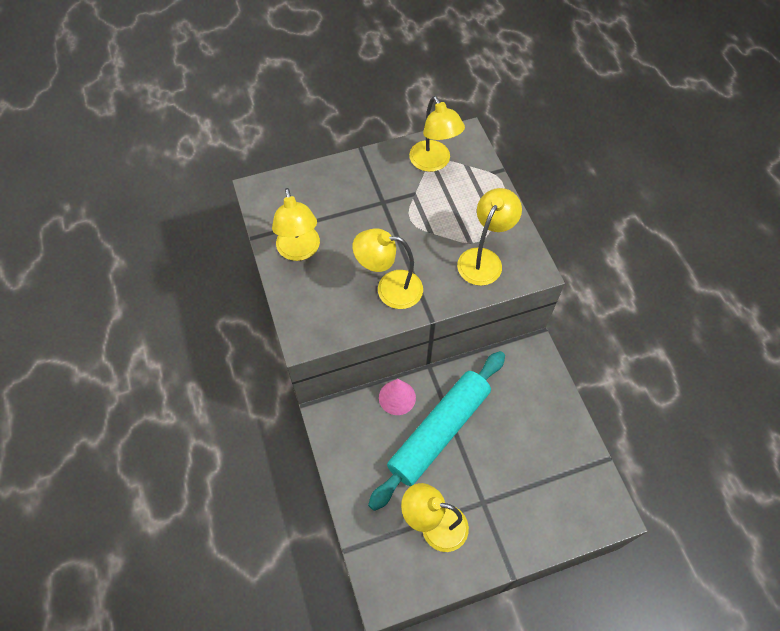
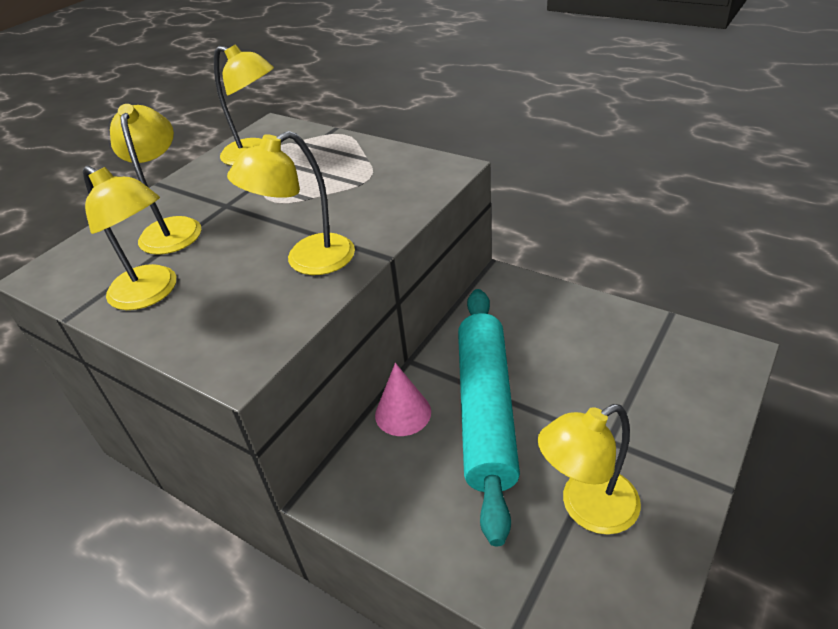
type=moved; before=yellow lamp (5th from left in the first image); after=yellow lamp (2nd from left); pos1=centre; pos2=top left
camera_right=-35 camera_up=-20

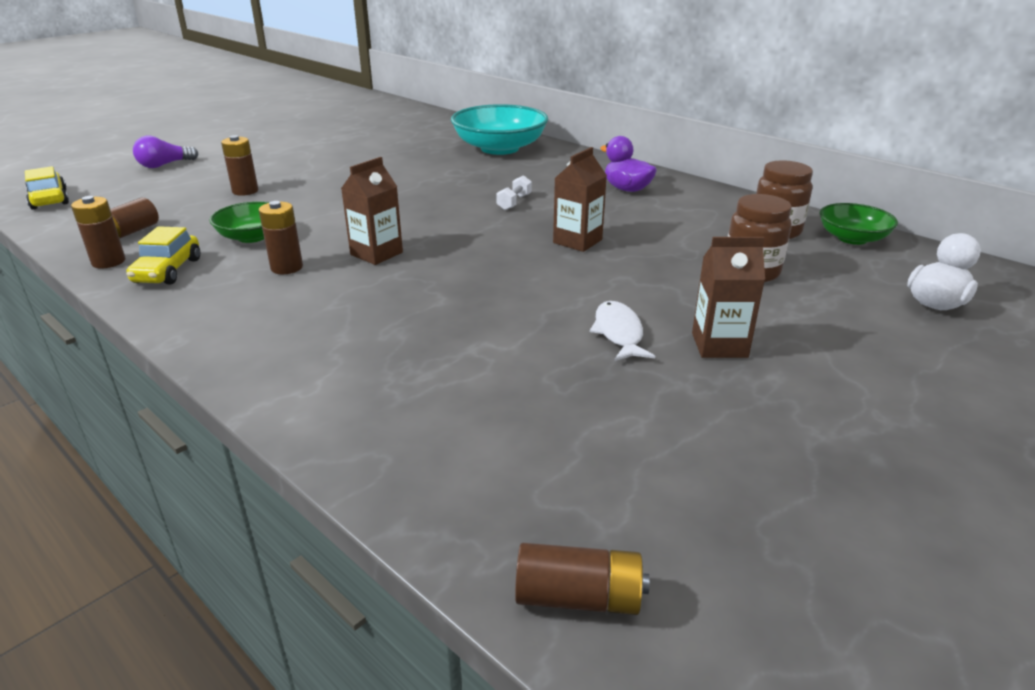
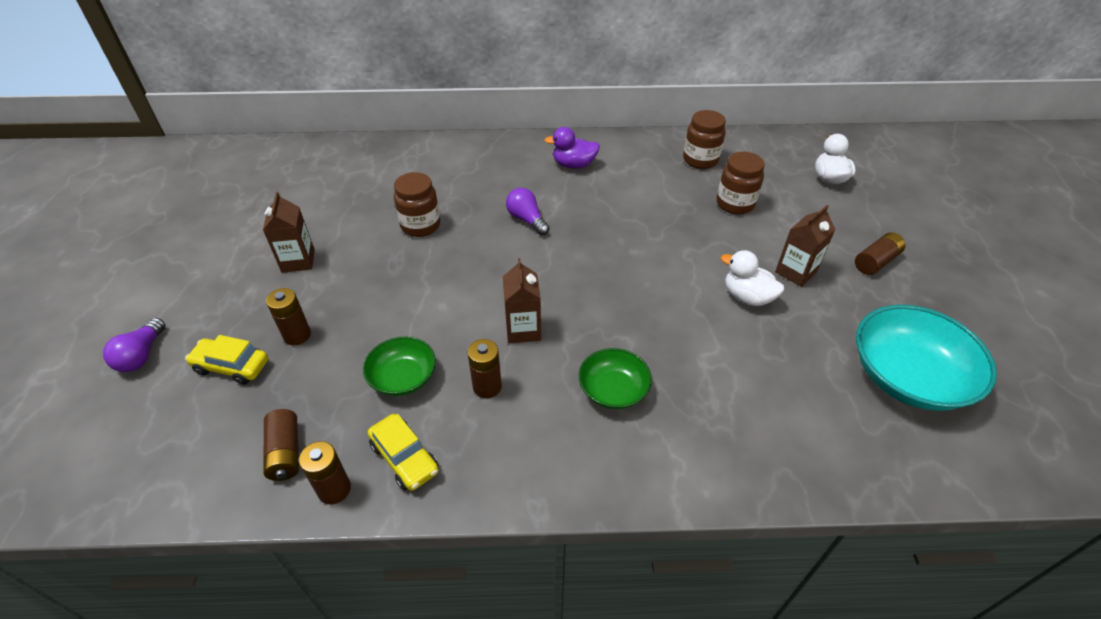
type=moved; before=yellow car (1st from left); pos1=top left; pos2=middle left
type=moved; before=brown carton (2nd from left in the first image); after=brown carton (1st from left); pos1=top centre; pos2=middle left
type=added; after=brown jar (1st from left); pos2=top centre
type=replaced; before=white dumbbell; after=purple light bulb (2nd from left); pos1=top centre; pos2=centre
type=moved; before=green bowl (2nd from left); pos1=top right; pos2=centre
type=replaced; before=white fish; after=white duck (1st from left); pos1=centre; pos2=middle right
type=moved; before=brown battery (5th from left); pos1=bottom centre; pos2=middle right
type=moved; before=turquoise bowl; pos1=top centre; pos2=middle right
camera_right=-45 camera_up=15

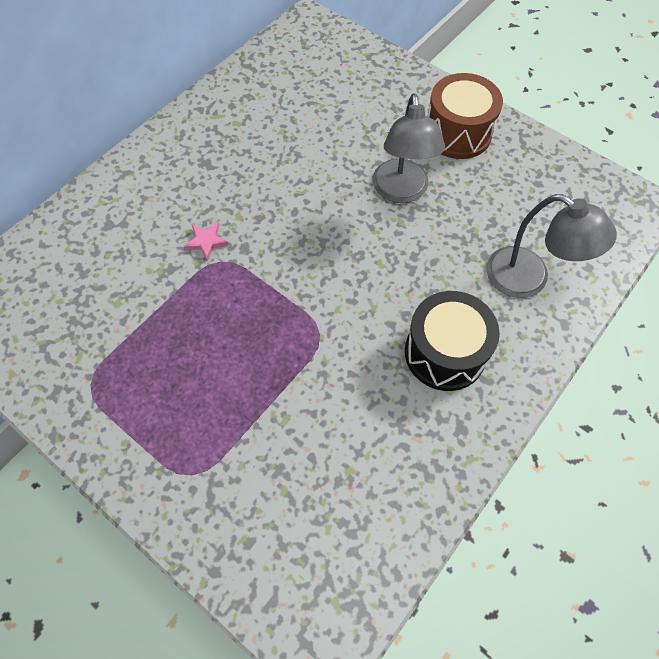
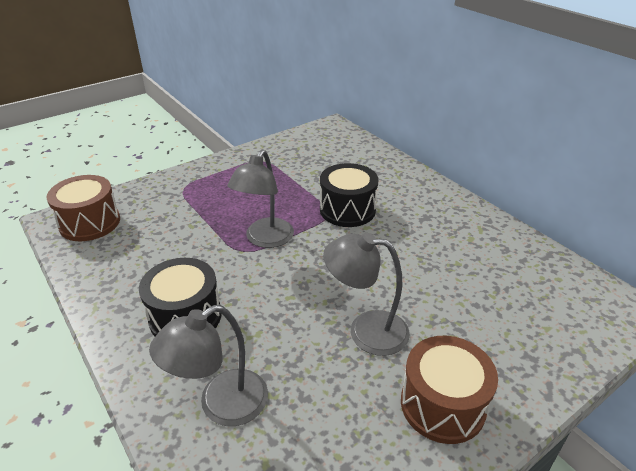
type=added; after=brown drum (1st from left); pos2=middle left
type=added; after=grey lamp (2nd from left); pos2=centre
type=replaced; before=pink star; after=black drum (2nd from left); pos1=middle left; pos2=centre
camera_right=105 camera_up=-25

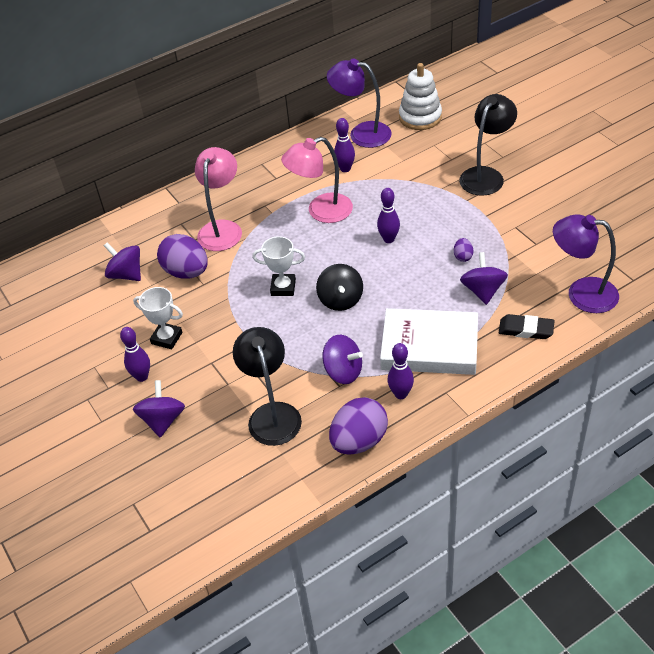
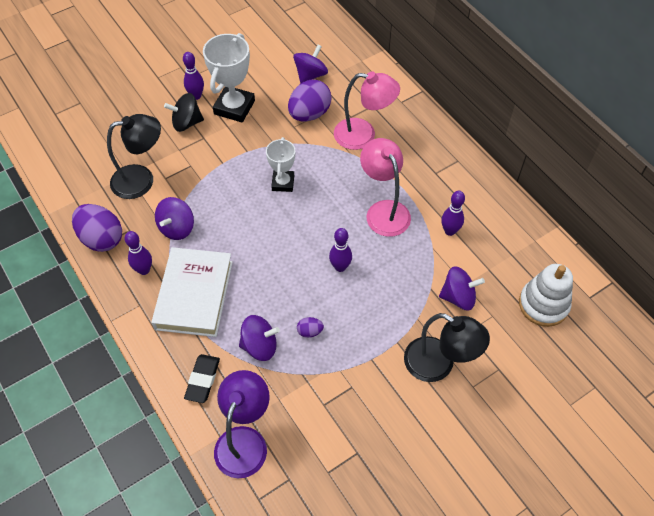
type=moved; before=black spinning top; pos1=centre; pos2=top left
type=resized; before=white trophy (1st from left); pos1=middle left; pos2=top centre; scale=1.62
type=moved; before=purple spinning top (2nd from left in the first image); after=purple spinning top (4th from left); pos1=middle left; pos2=middle right
type=removed; before=purple lamp (1st from left); pos1=top centre
camera_right=85 camera_up=10

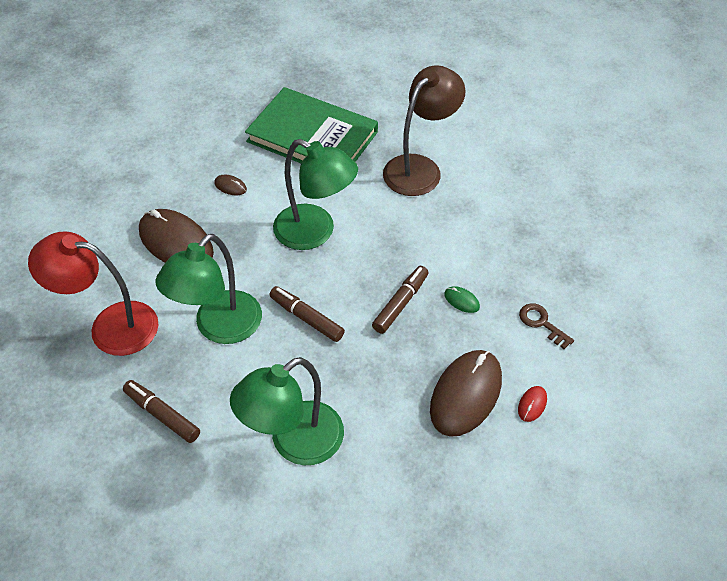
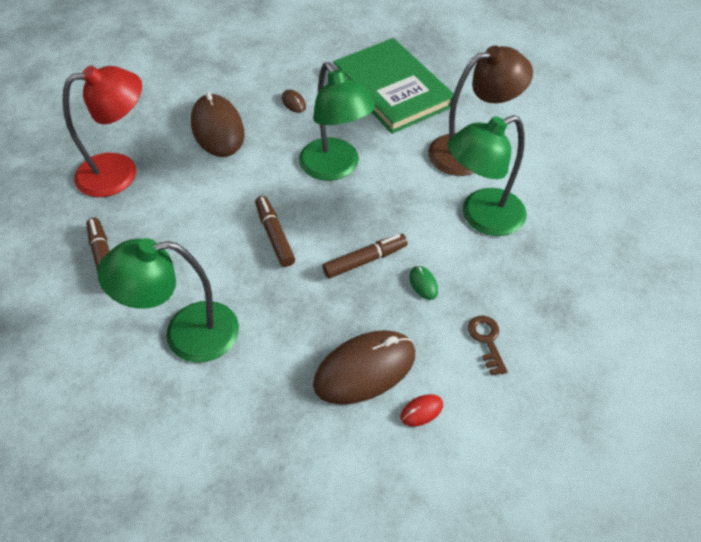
type=turned; before=red lamp; pos1=middle left; pos2=top left; turn=120
type=moved; before=green lamp (1st from left in the first image); after=green lamp (3rd from left); pos1=middle left; pos2=top right
camera_right=30 camera_up=0

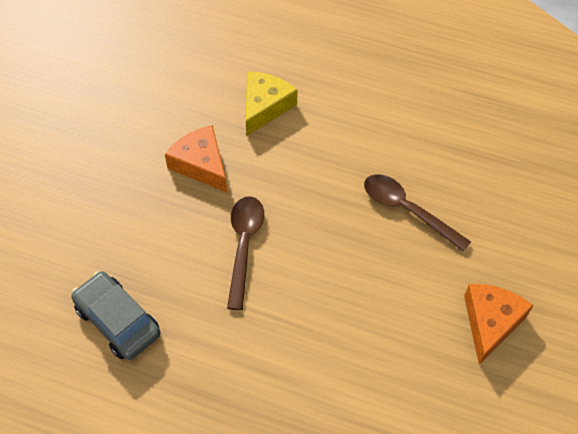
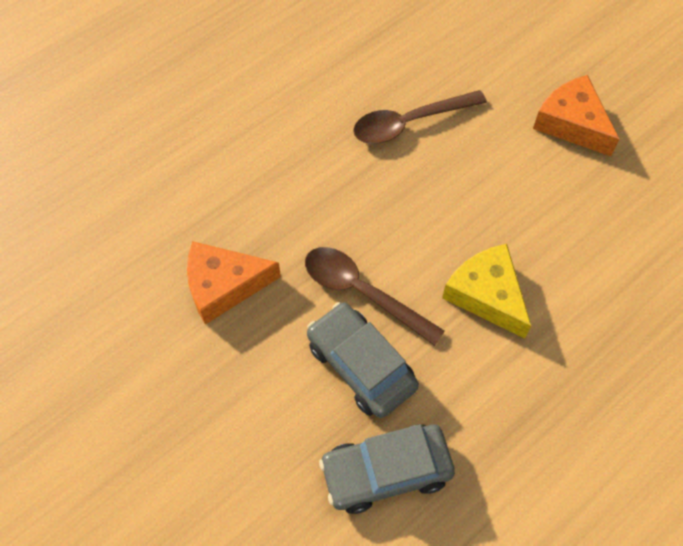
type=added; after=grey car (1st from left); pos2=centre
type=moved; before=yellow cheese; pos1=top centre; pos2=middle right
camera_right=-60 camera_up=5

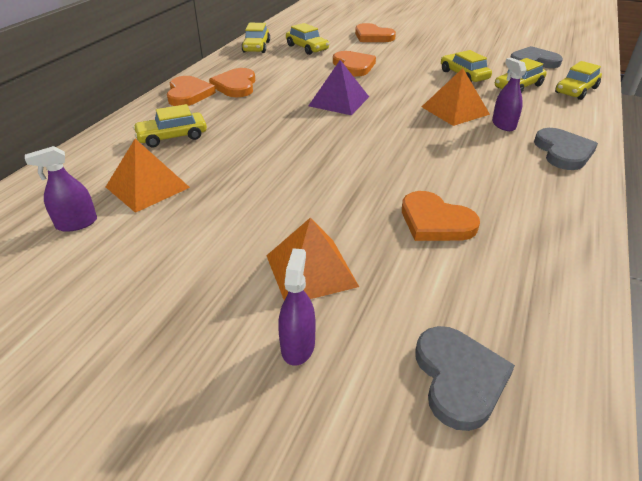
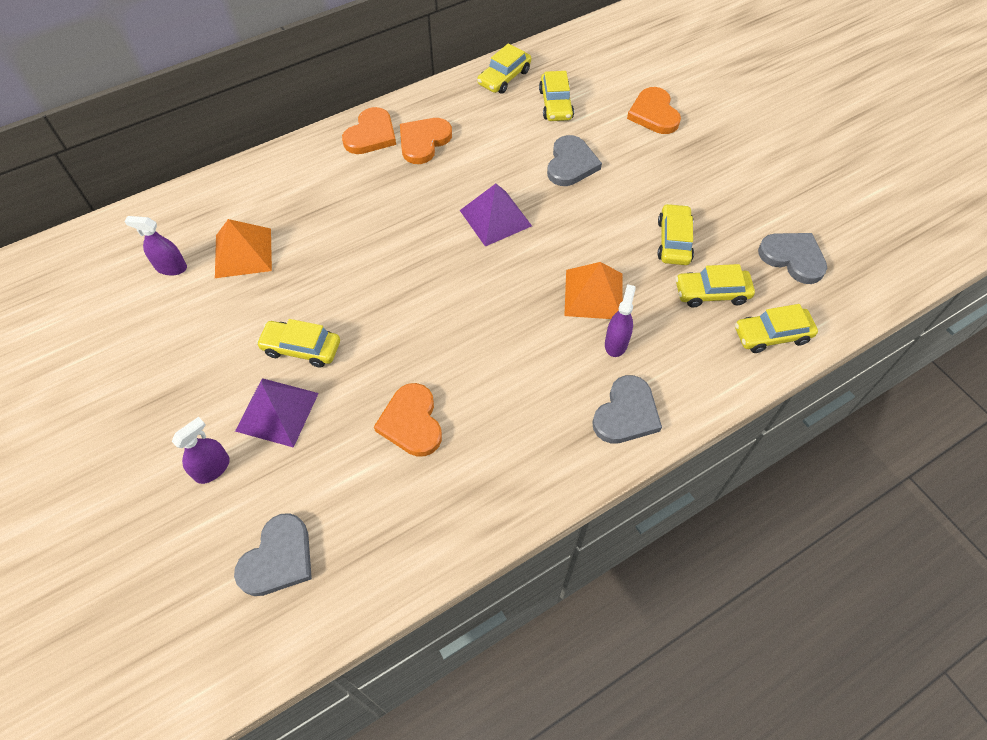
type=recoloured; before=orange pyramid (2nd from left); after=purple pyramid (1st from left); pos1=centre; pos2=middle left
type=moved; before=yellow car (1st from left); pos1=top left; pos2=middle left
type=recoloured; before=orange heart (3rd from left); after=grey heart (2nd from left); pos1=top centre; pos2=top centre
camera_right=35 camera_up=20

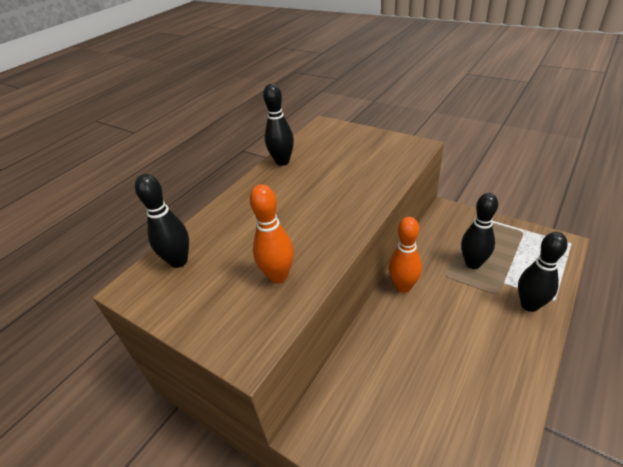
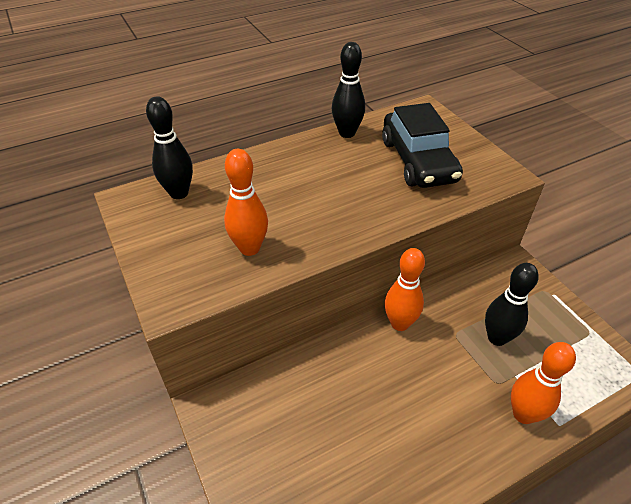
type=added; after=black car; pos2=top right
type=recoloured; before=black bowling pin (4th from left); after=orange bowling pin (3rd from left); pos1=middle right; pos2=bottom right
camera_right=25 camera_up=5

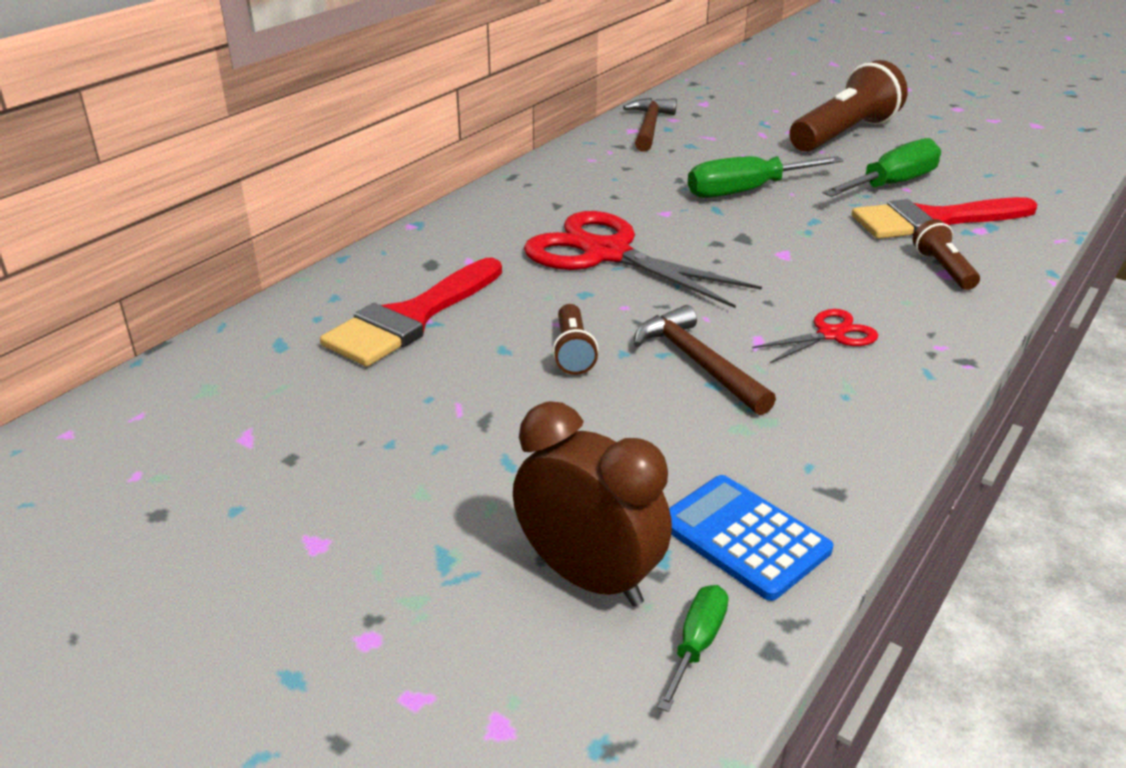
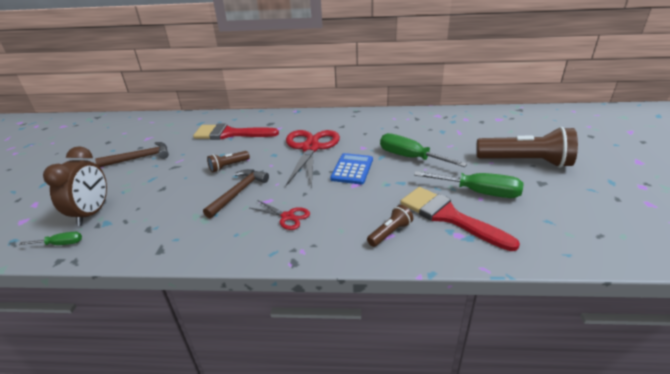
type=moved; before=brown hammer (1st from left); pos1=top centre; pos2=middle left
type=moved; before=blue calculator; pos1=bottom right; pos2=centre
camera_right=60 camera_up=0

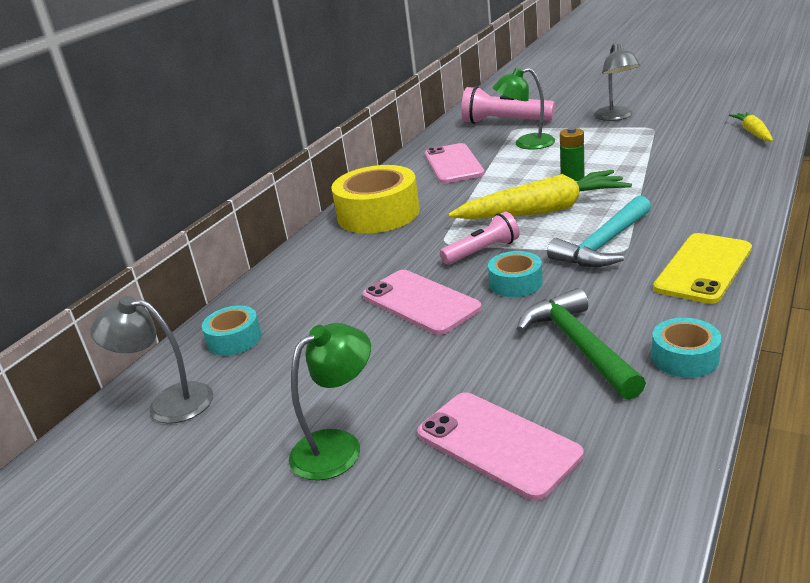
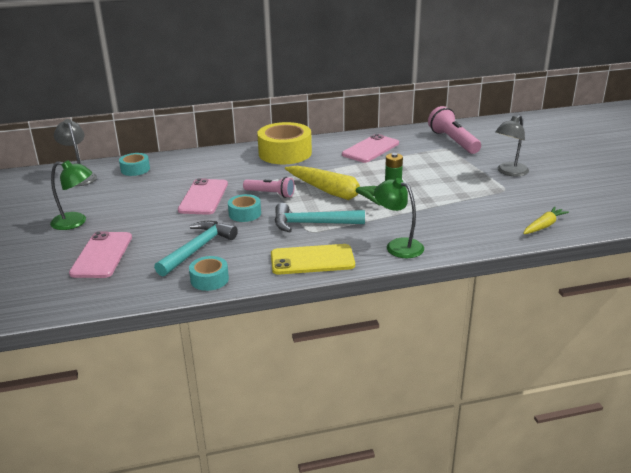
type=recoloured; before=green hammer; after=turquoise hammer (1st from left); pos1=middle right; pos2=middle left
type=moved; before=green lamp (2nd from left); pos1=top centre; pos2=centre
camera_right=45 camera_up=0

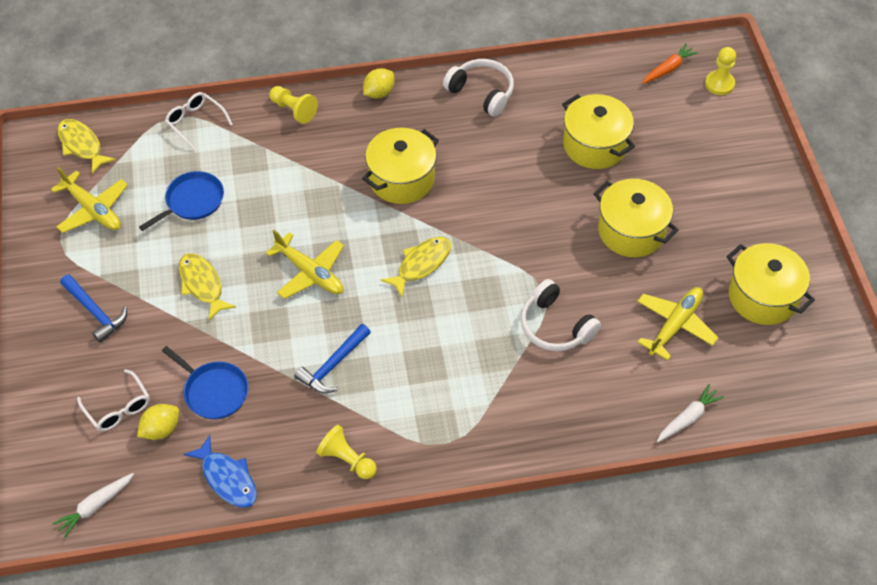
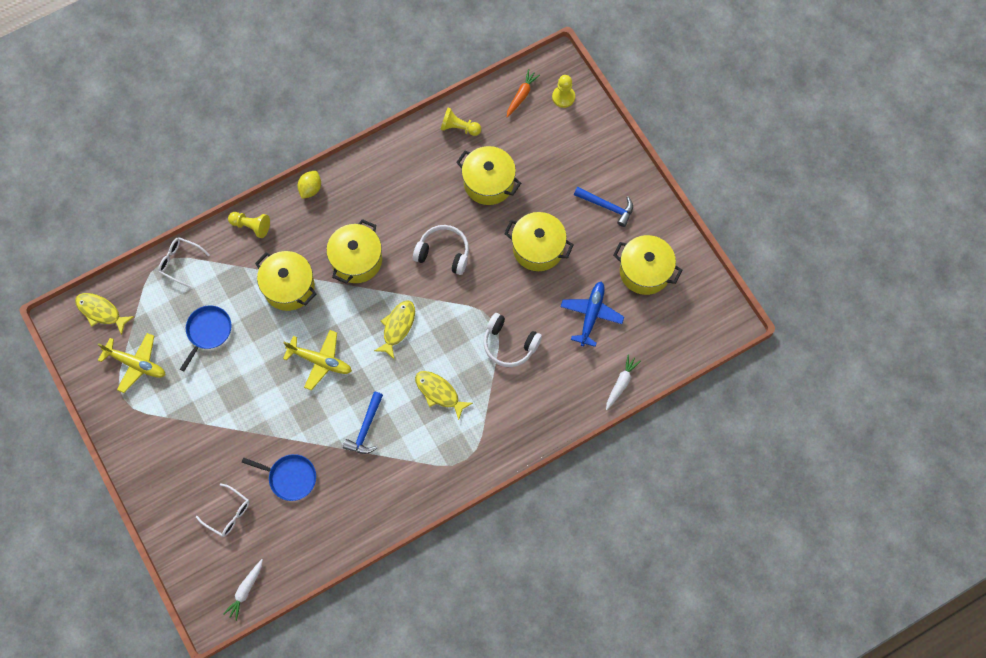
type=added; after=yellow pot (1st from left); pos2=middle left
type=moved; before=white headphones (1st from left); pos1=top centre; pos2=centre
type=moved; before=yellow fish (2nd from left in the first image); after=yellow fish (3rd from left); pos1=middle left; pos2=centre
type=moved; before=yellow pawn (2nd from left); pos1=bottom centre; pos2=top centre
type=recoloured; before=yellow plane (3rd from left); after=blue plane; pos1=middle right; pos2=centre
type=moved; before=blue hammer (1st from left in the first image); after=blue hammer (2nd from left); pos1=middle left; pos2=top centre
type=removed; before=yellow lemon (1st from left); pos1=bottom left
type=removed; before=blue fish; pos1=bottom left
camera_right=-20 camera_up=15

